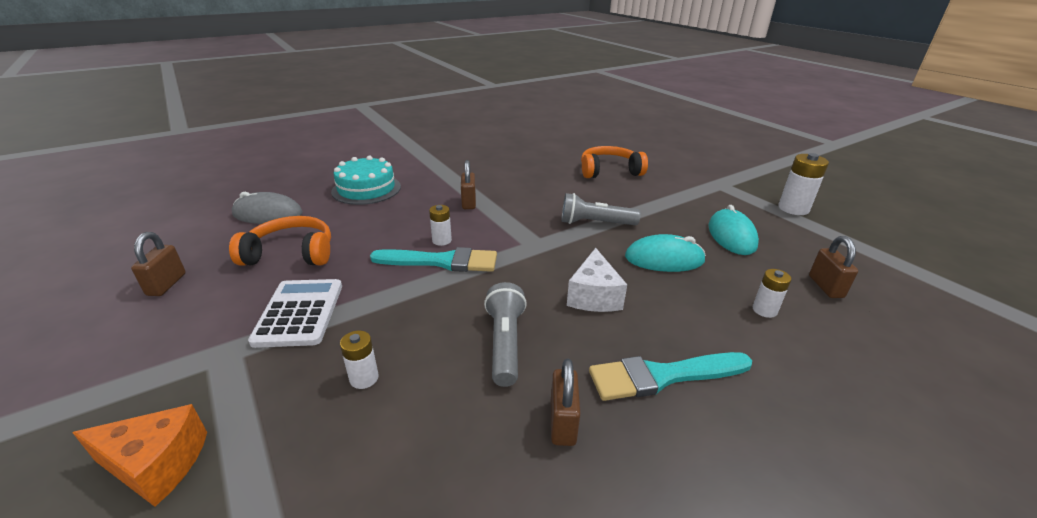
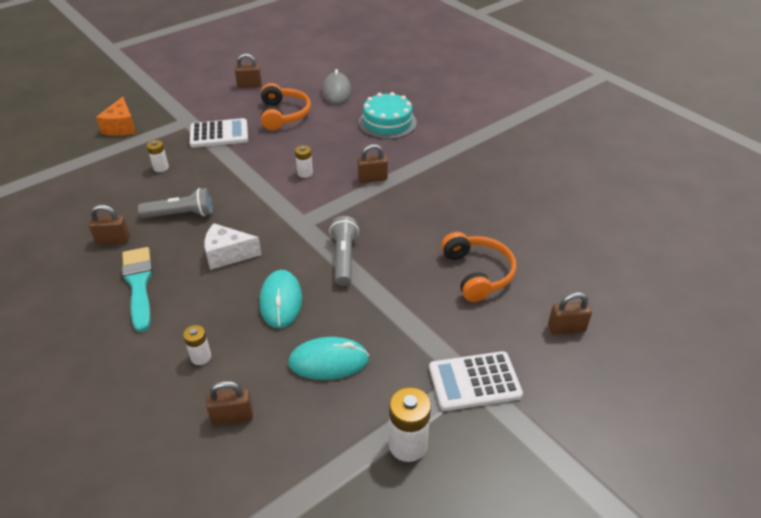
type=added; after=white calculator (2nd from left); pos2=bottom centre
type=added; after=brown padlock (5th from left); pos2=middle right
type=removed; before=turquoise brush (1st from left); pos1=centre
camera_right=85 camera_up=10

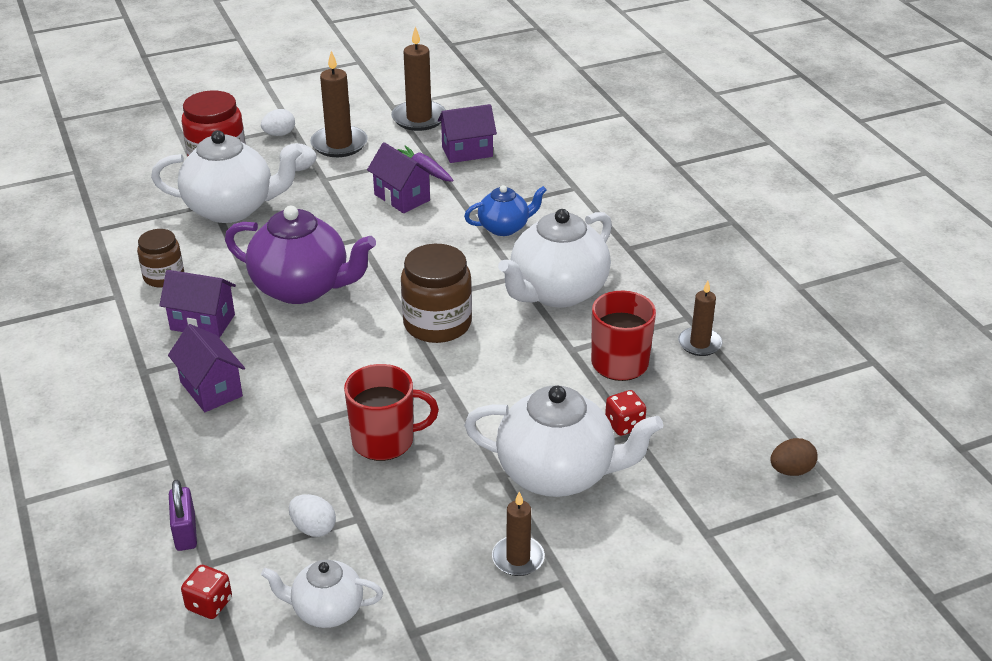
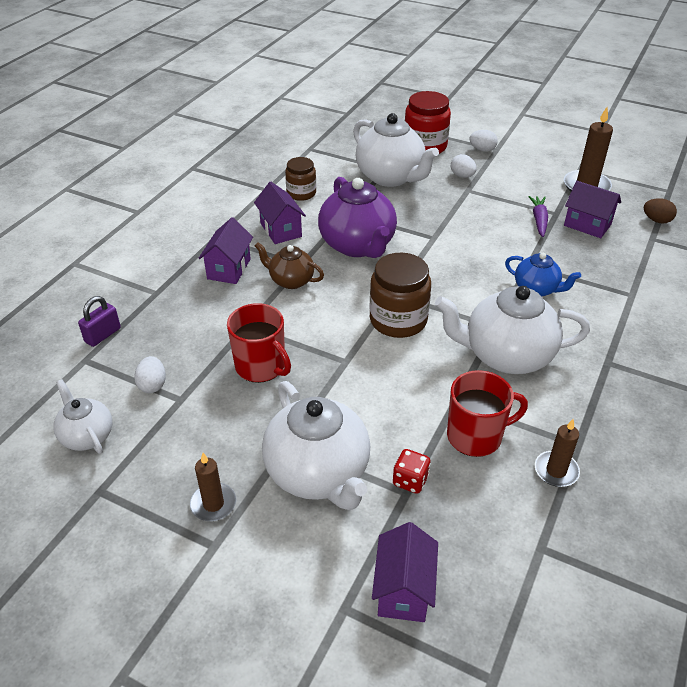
type=added; after=brown teapot; pos2=centre
type=moved; before=purple house (3rd from left); pos1=top centre; pos2=bottom centre
type=moved; before=brown egg; pos1=bottom right; pos2=top right
type=removed; before=red dice (1st from left); pos1=bottom left
type=removed; before=brown candle (1st from left); pos1=top centre
camera_right=50 camera_up=5

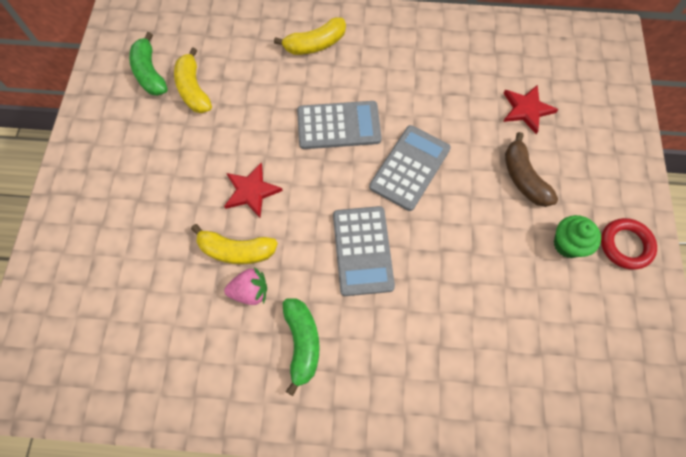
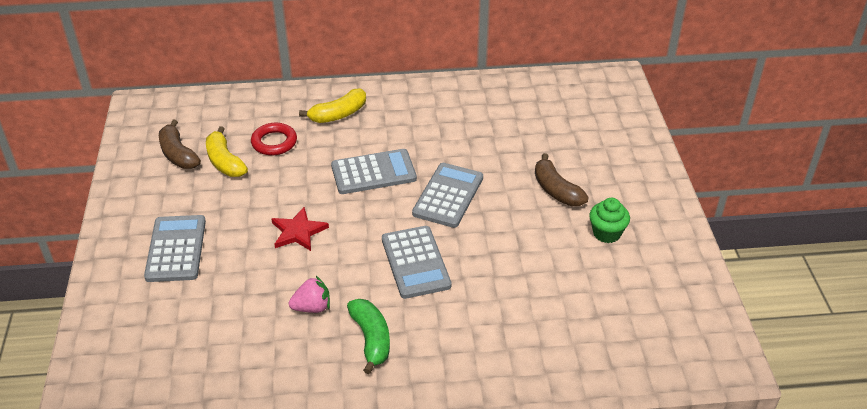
type=added; after=grey calculator (1st from left); pos2=middle left
type=recoloured; before=green banana (1st from left); after=brown banana (1st from left); pos1=top left; pos2=middle left
type=moved; before=red ring; pos1=middle right; pos2=middle left
type=removed; before=yellow banana (2nd from left); pos1=centre
type=removed; before=red star (2nd from left); pos1=top right
camera_right=-10 camera_up=-25

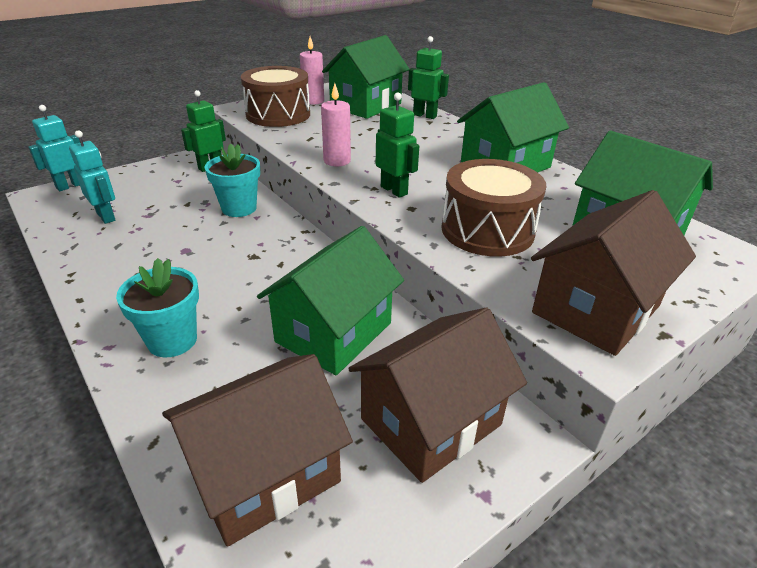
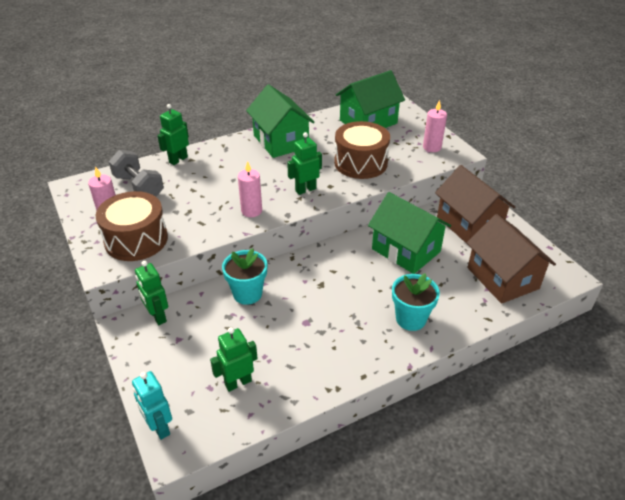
type=replaced; before=green house (2nd from left); after=grey dumbbell; pos1=top centre; pos2=middle left
type=recoloured; before=turquoise robot (2nd from left); after=green robot (3rd from left); pos1=top left; pos2=bottom centre
type=replaced; before=brown house (3rd from left); after=pink candle (3rd from left); pos1=middle right; pos2=top right
camera_right=-80 camera_up=5

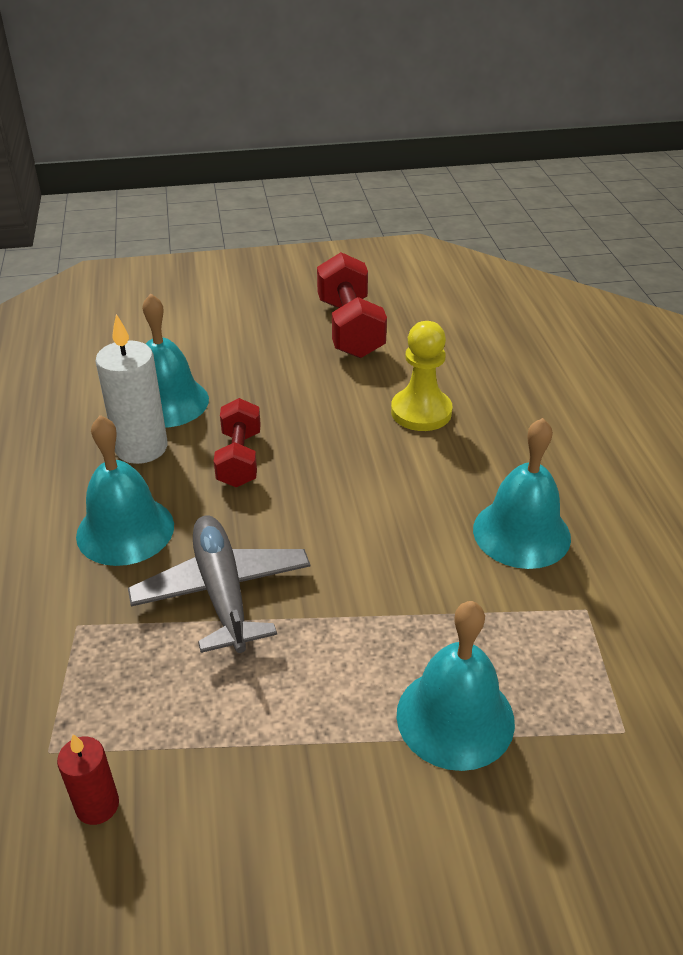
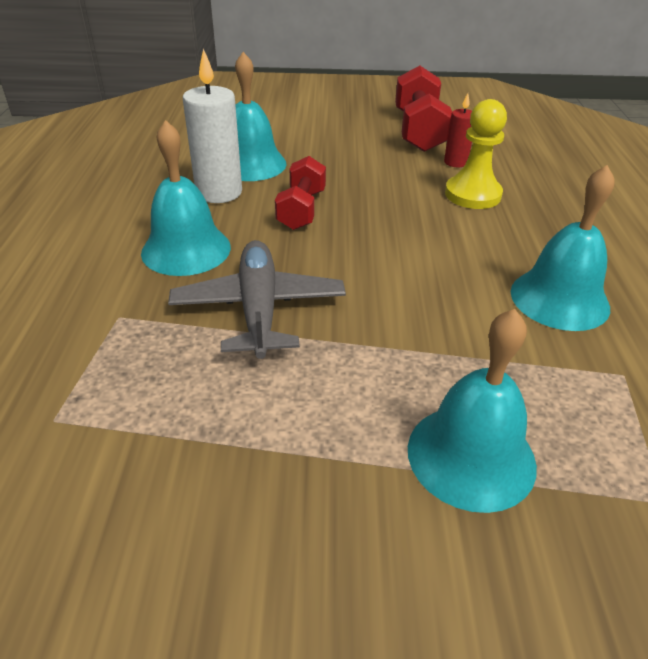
type=moved; before=red candle; pos1=bottom left; pos2=top right
camera_right=10 camera_up=0

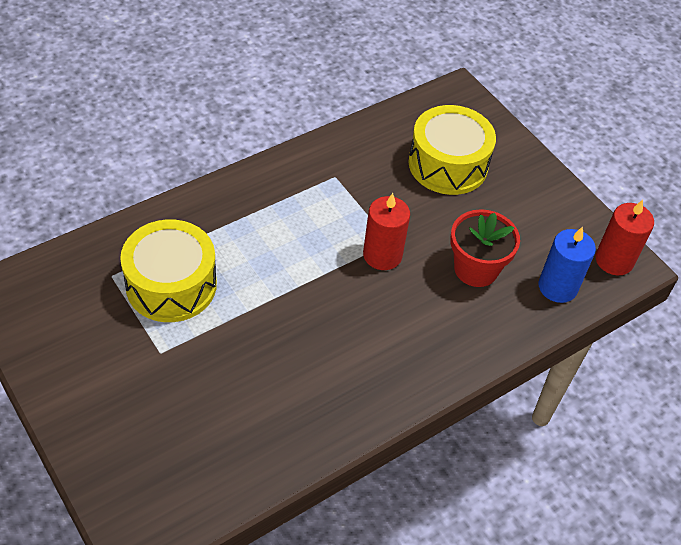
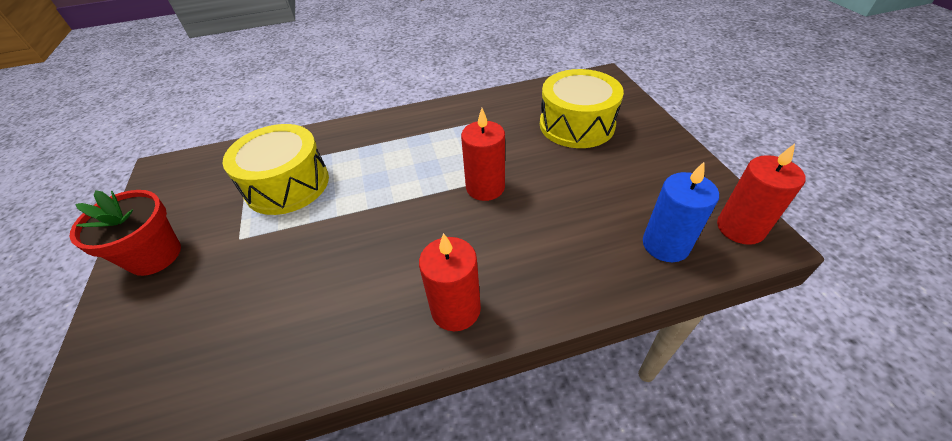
type=moved; before=red flower pot; pos1=middle right; pos2=middle left
type=added; after=red candle (1st from left); pos2=centre
camera_right=25 camera_up=-5

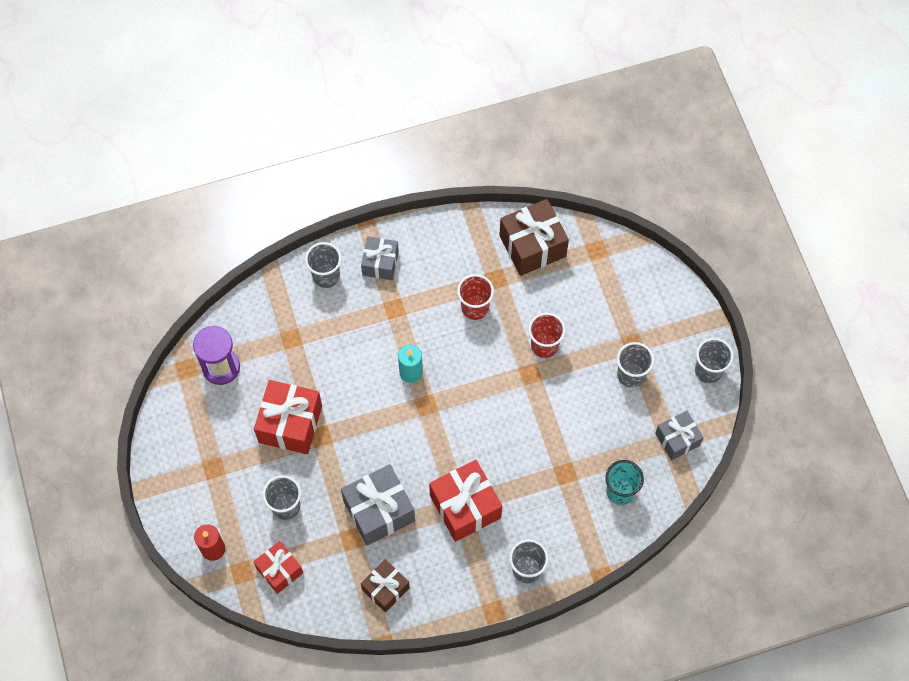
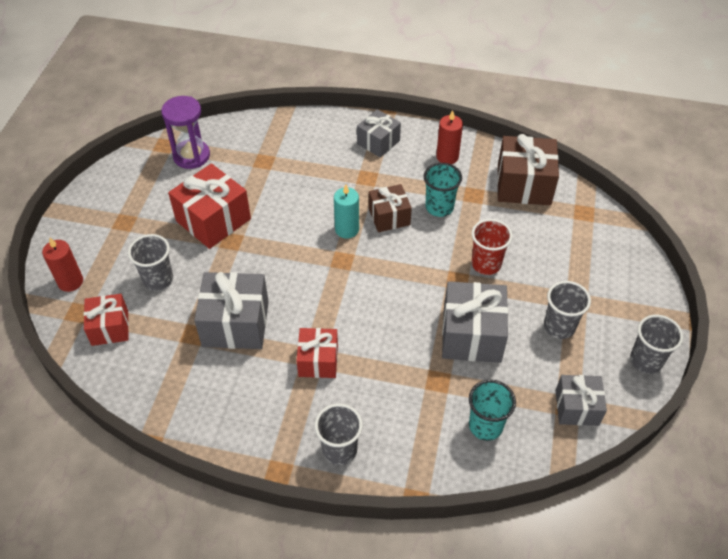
type=resized; before=red gift (3rd from left); pos1=bottom centre; pos2=centre; scale=0.62
type=moved; before=brown gift (1st from left); pos1=bottom centre; pos2=centre
type=recoloured; before=red cup (1st from left); after=turquoise cup (1st from left); pos1=centre; pos2=centre
type=added; after=red candle (2nd from left); pos2=top centre
type=added; after=grey gift (3rd from left); pos2=centre
type=removed; before=grey cup (2nd from left); pos1=centre
camera_right=30 camera_up=-15

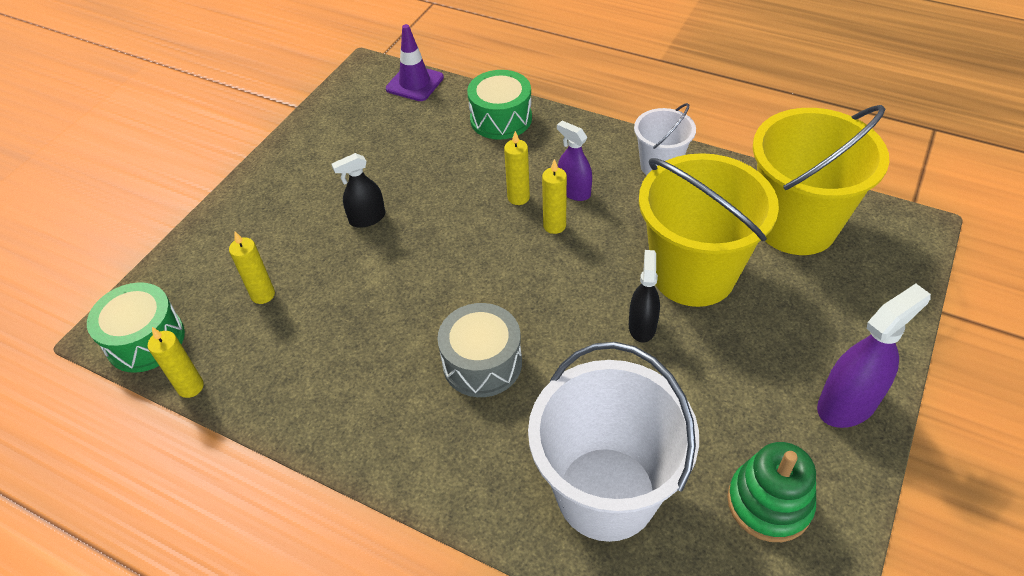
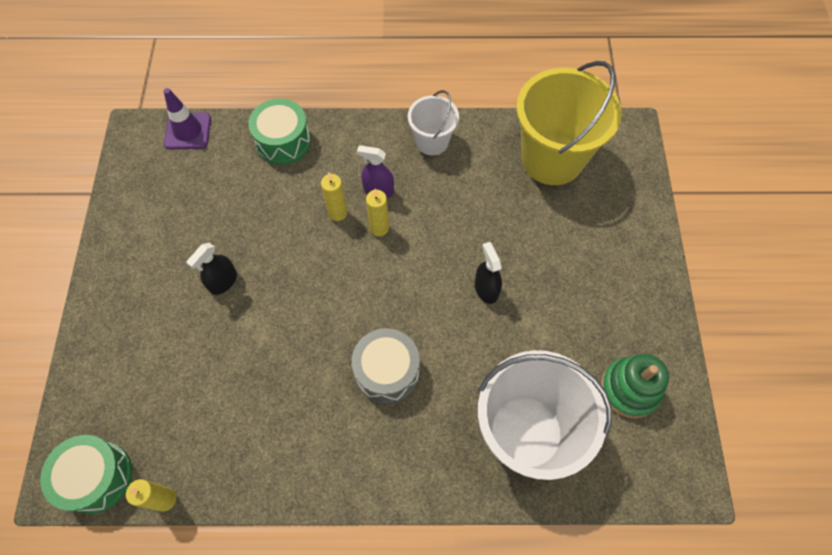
type=removed; before=yellow candle (2nd from left); pos1=middle left
type=removed; before=yellow bucket (1st from left); pos1=middle right
type=removed; before=purple spray bottle (2nd from left); pos1=middle right
camera_right=-30 camera_up=15

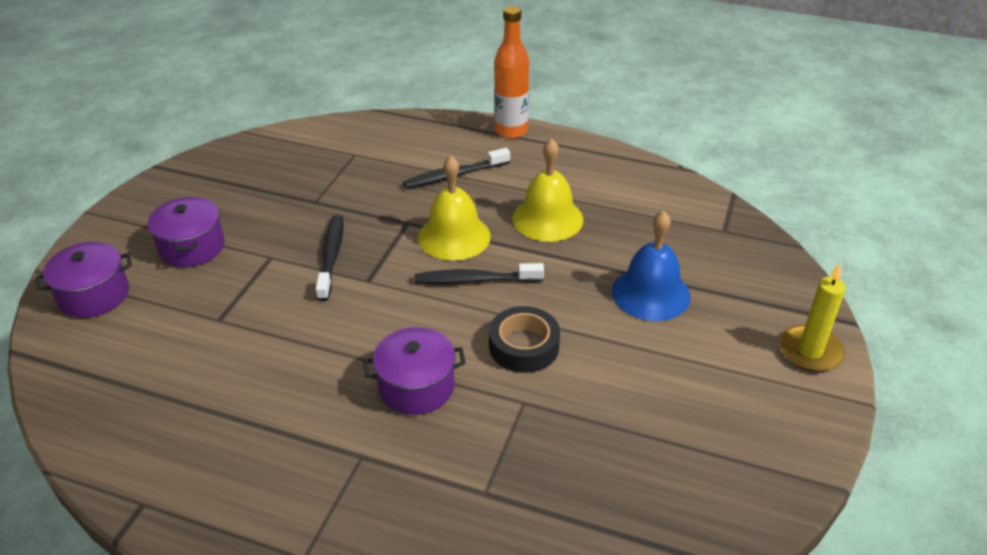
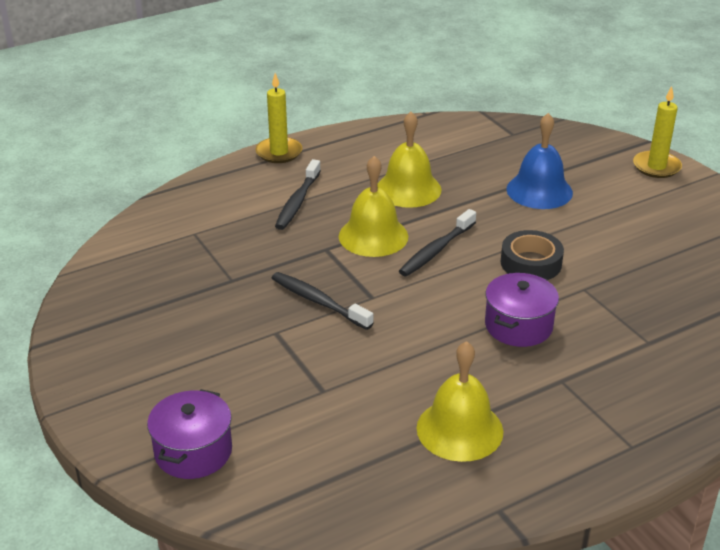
type=replaced; before=orange bottle; after=yellow candle (1st from left); pos1=top centre; pos2=top centre
type=added; after=yellow bell (3rd from left); pos2=bottom centre
type=removed; before=purple pot (2nd from left); pos1=middle left
camera_right=-50 camera_up=-5

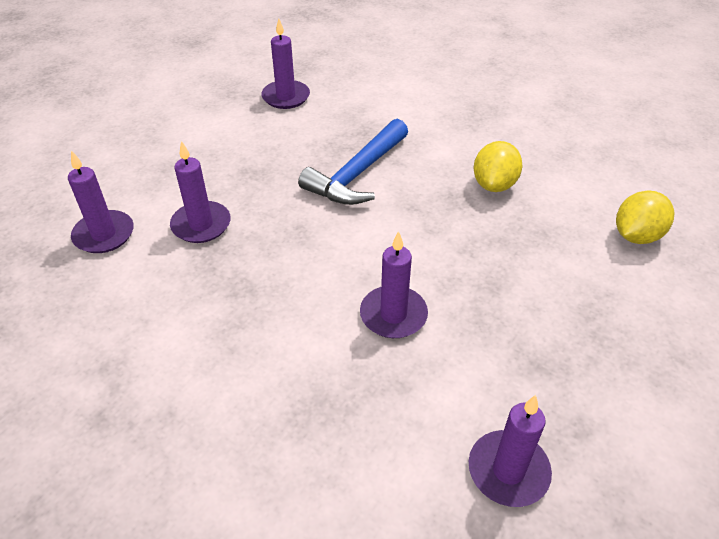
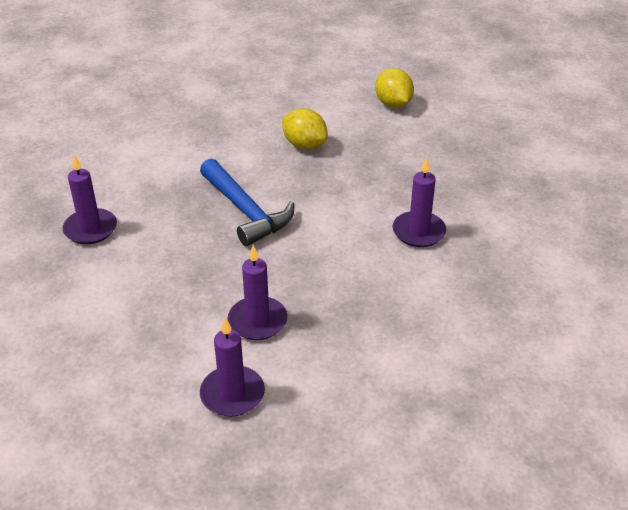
type=removed; before=purple candle (5th from left); pos1=bottom right
camera_right=-70 camera_up=-5

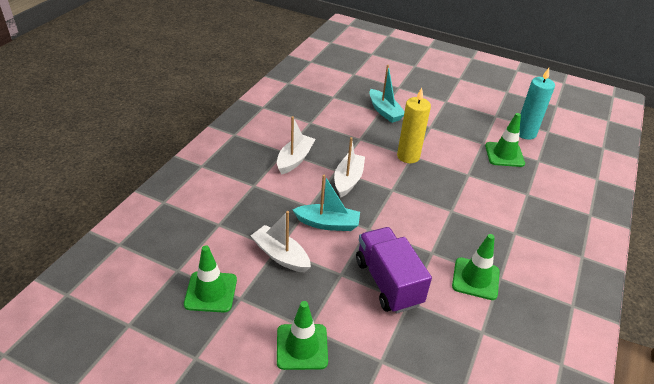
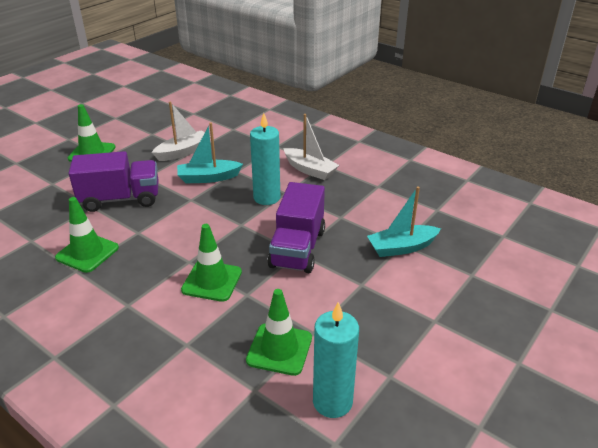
type=turned; before=turquoise boat (1st from left); pos1=centre; pos2=centre; turn=60
type=moved; before=green traffic cone (1st from left in the first image); after=green traffic cone (3rd from left); pos1=bottom left; pos2=centre
type=replaced; before=white boat (3rd from left); after=turquoise candle (1st from left); pos1=centre; pos2=centre
type=replaced; before=yellow candle; after=purple truck (2nd from left); pos1=top centre; pos2=centre
camera_right=105 camera_up=-5

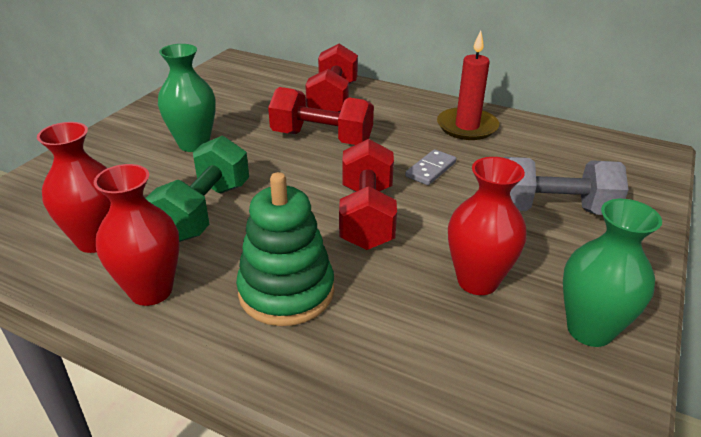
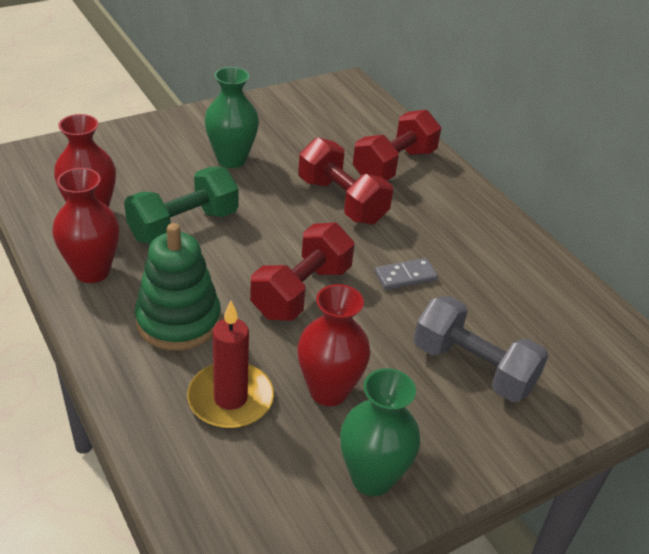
type=moved; before=red candle; pos1=top right; pos2=centre
camera_right=30 camera_up=5

